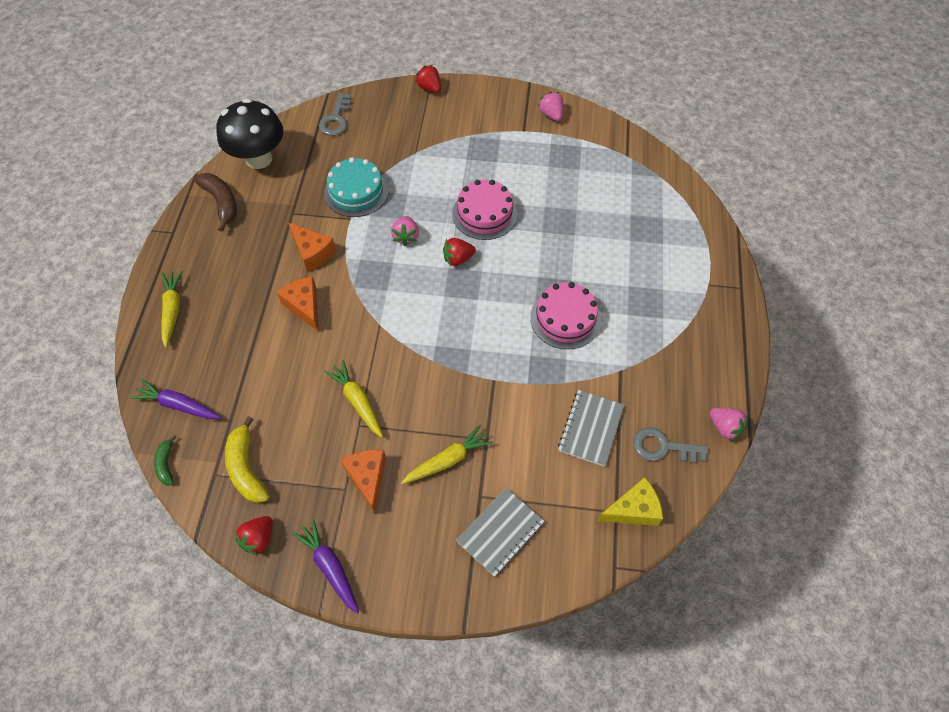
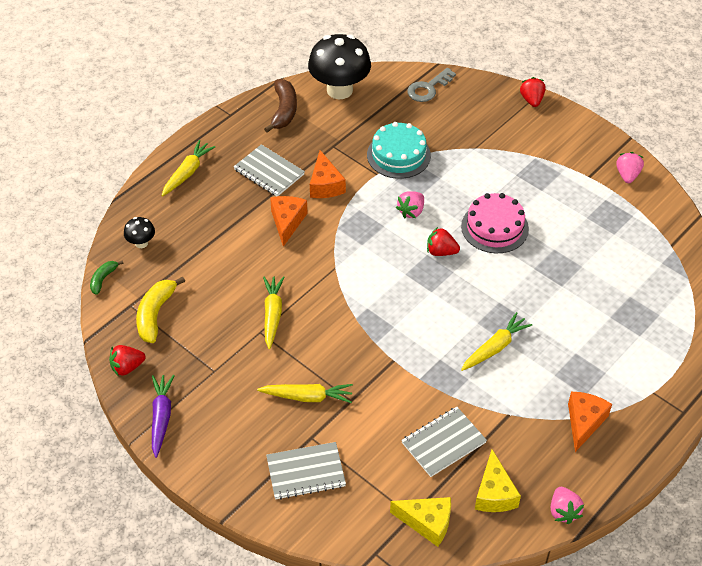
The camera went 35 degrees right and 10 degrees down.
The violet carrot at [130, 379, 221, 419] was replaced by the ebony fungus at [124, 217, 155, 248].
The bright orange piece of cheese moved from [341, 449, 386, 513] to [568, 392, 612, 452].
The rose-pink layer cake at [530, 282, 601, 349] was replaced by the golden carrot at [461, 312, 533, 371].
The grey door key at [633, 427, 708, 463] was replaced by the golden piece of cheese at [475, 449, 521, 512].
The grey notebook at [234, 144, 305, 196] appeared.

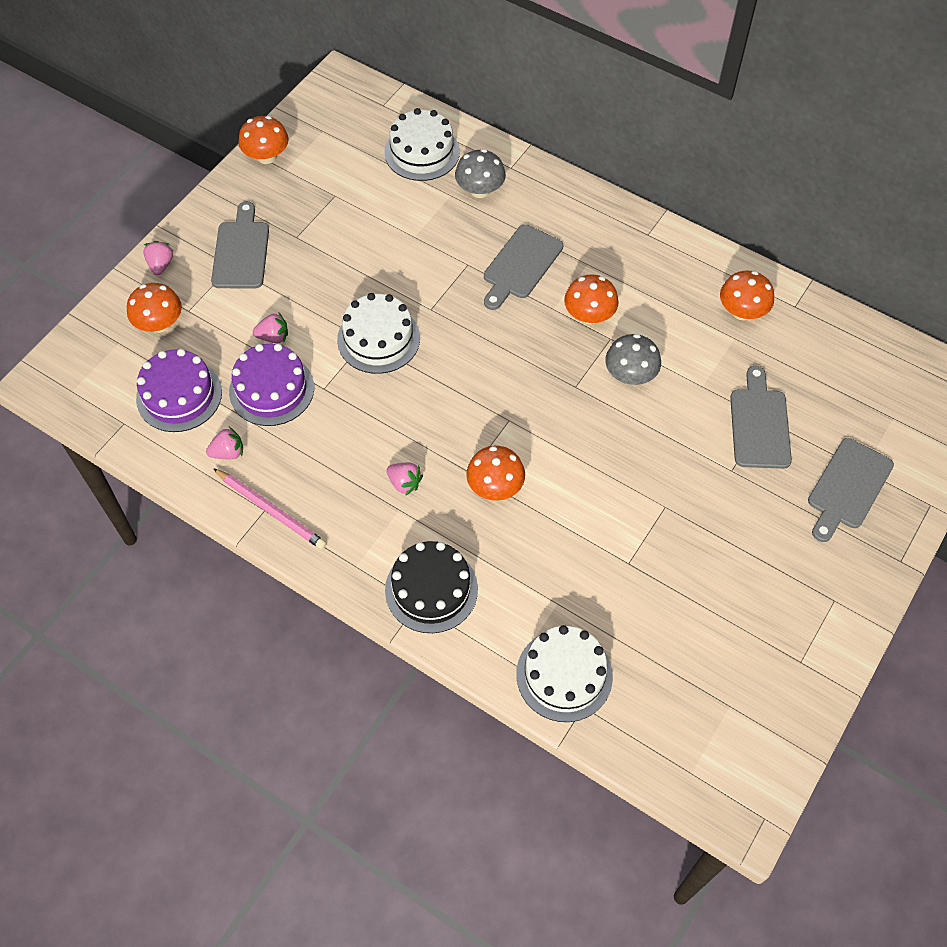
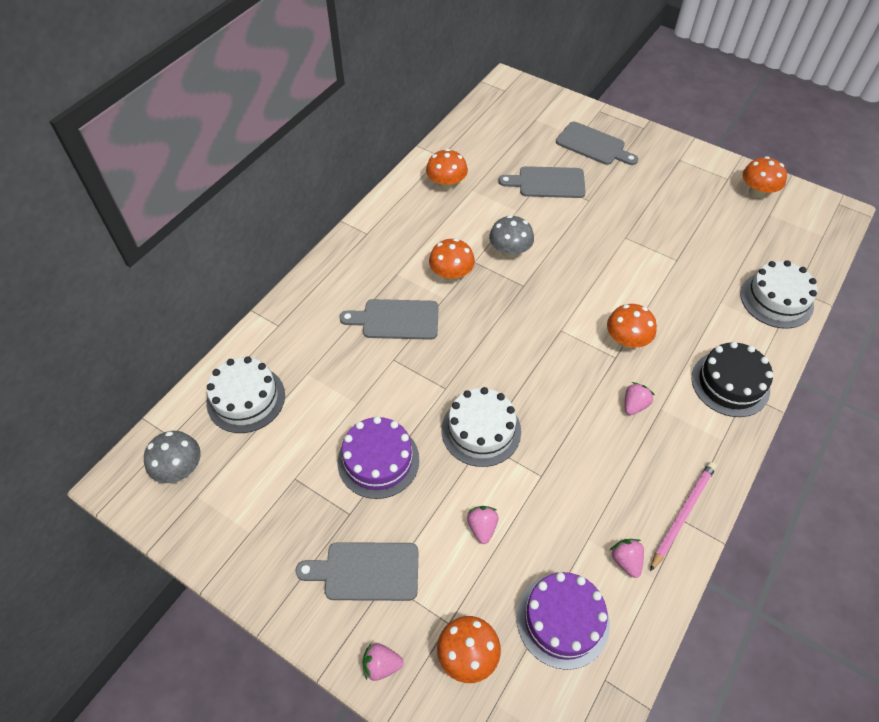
The camera went 90 degrees left and 5 degrees down.
The violet layer cake moved from [229, 344, 314, 426] to [338, 416, 419, 499].
The bright orange fungus moved from [238, 116, 289, 164] to [743, 156, 787, 198].
The grey fungus moved from [455, 149, 506, 198] to [144, 431, 201, 483].
The grey bread board at [484, 224, 563, 310] turned 150 degrees clockwise.

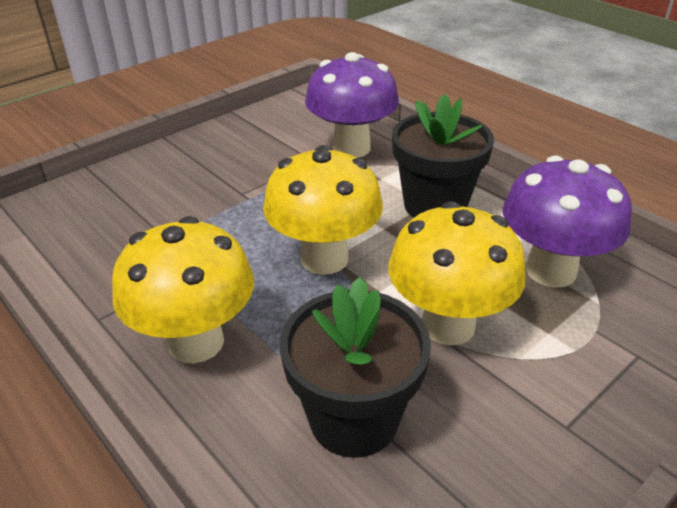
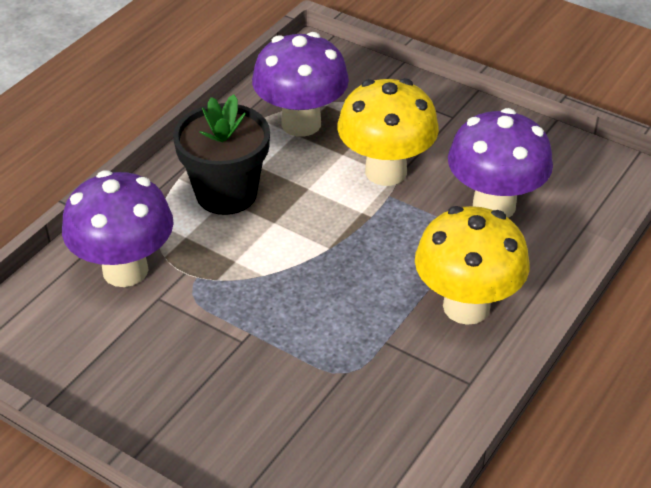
The camera went 105 degrees left and 5 degrees up.
The golden fungus at [263, 145, 383, 275] disappeared.
The ebony plant pot at [280, 277, 431, 458] was replaced by the violet fungus at [448, 108, 553, 218].

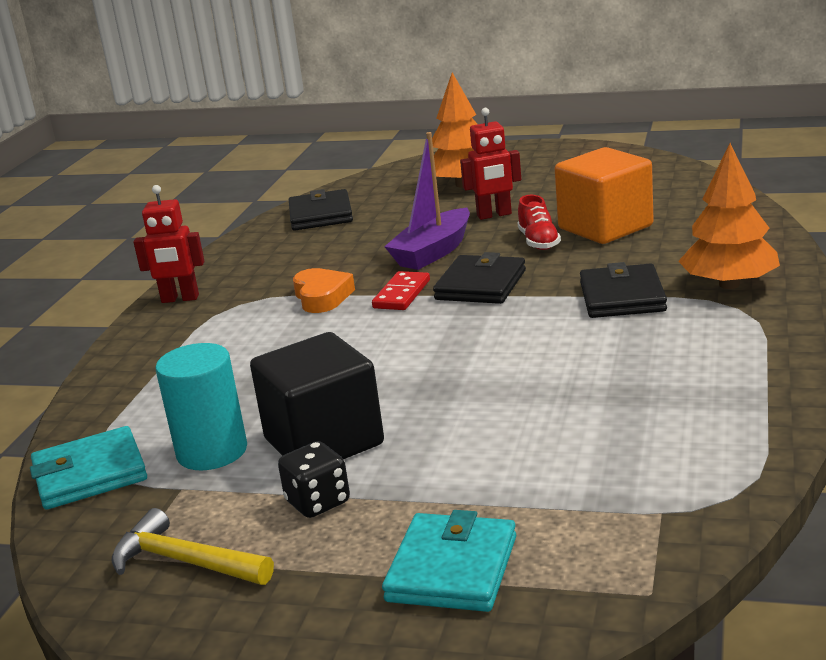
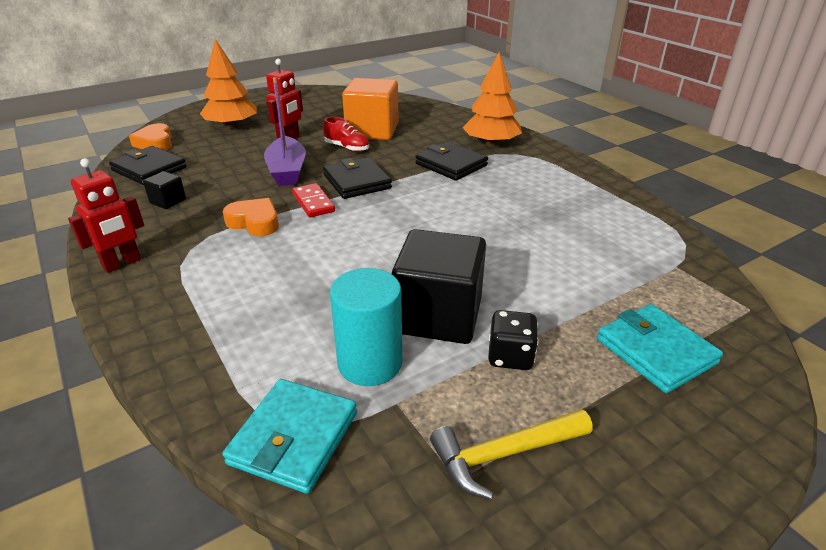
The camera went 50 degrees left and 10 degrees up.
The bright orange love heart at [129, 123, 172, 151] appeared.
The ebony cube at [143, 171, 186, 209] appeared.

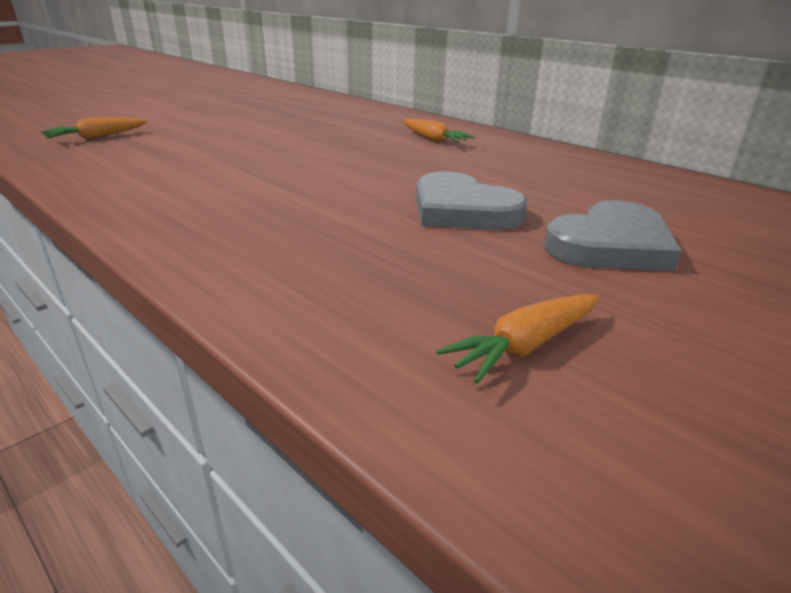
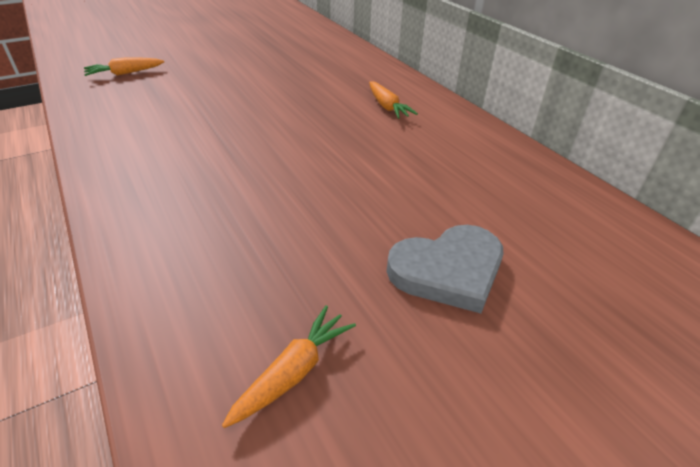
The camera went 15 degrees right and 10 degrees up.
The grey love heart at [416, 171, 527, 230] disappeared.
The bright orange carrot at [436, 294, 599, 384] turned 150 degrees clockwise.

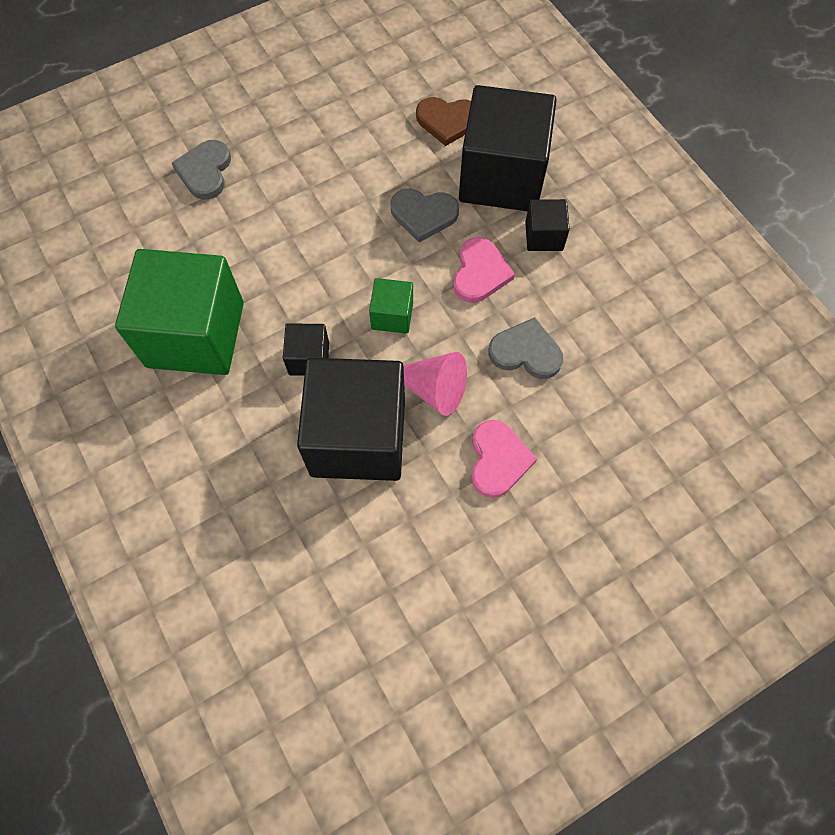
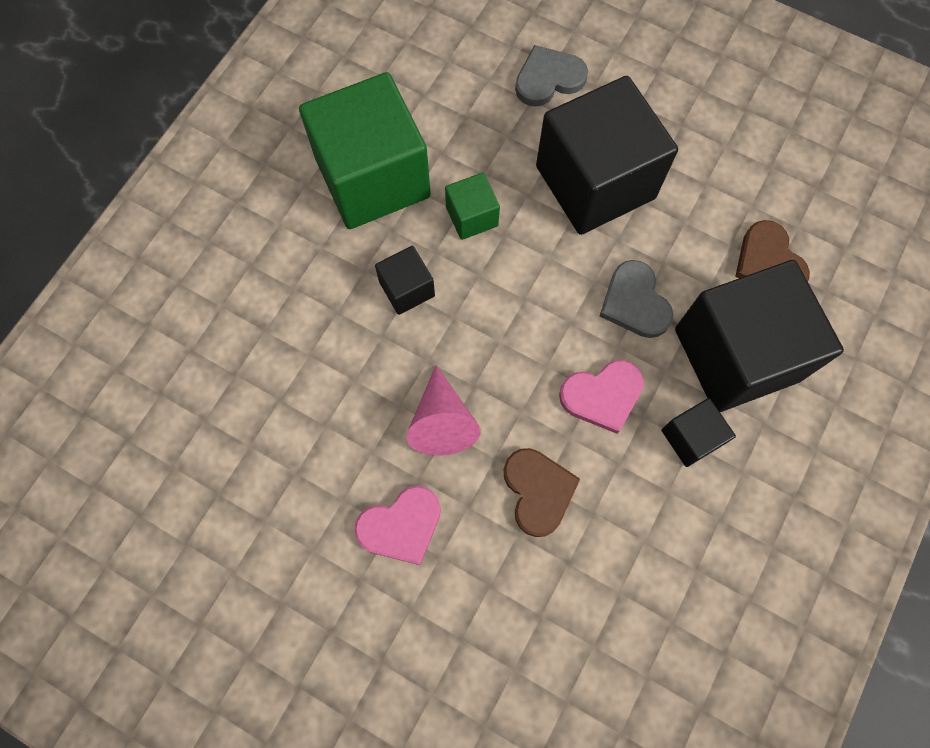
The camera went 60 degrees right and 5 degrees up.
The ebony cube moved from [297, 358, 405, 481] to [536, 76, 678, 235].
The leaf-green cube moved from [369, 278, 413, 334] to [445, 173, 500, 240].
The grey love heart at [488, 317, 563, 379] became the dark brown love heart at [504, 448, 580, 537].

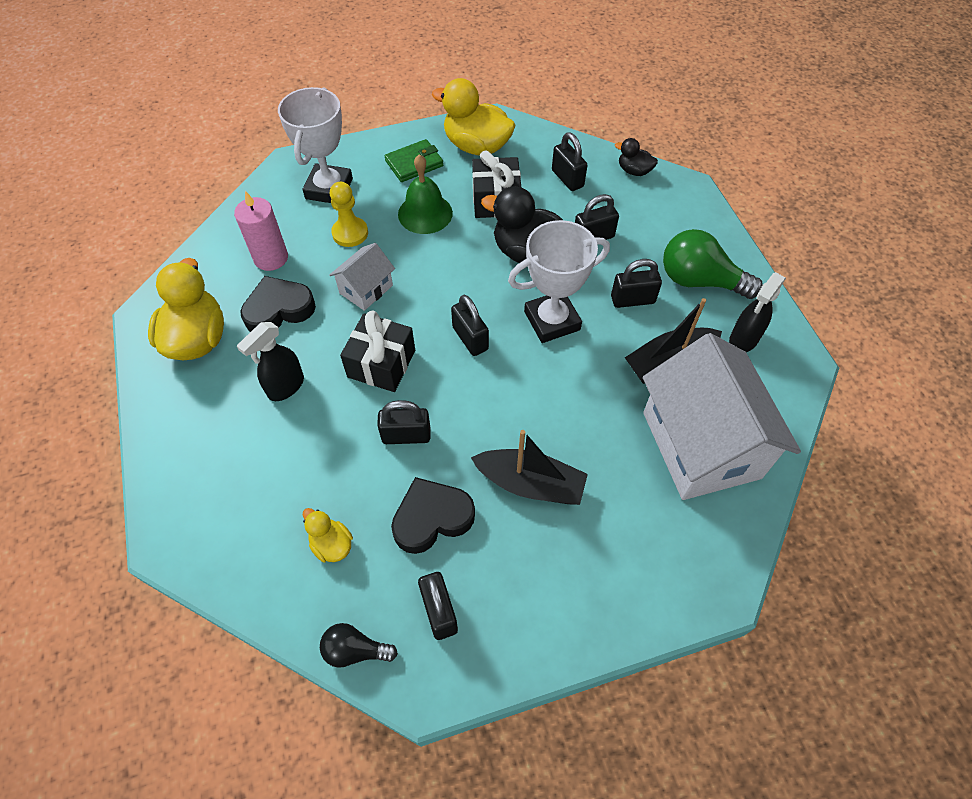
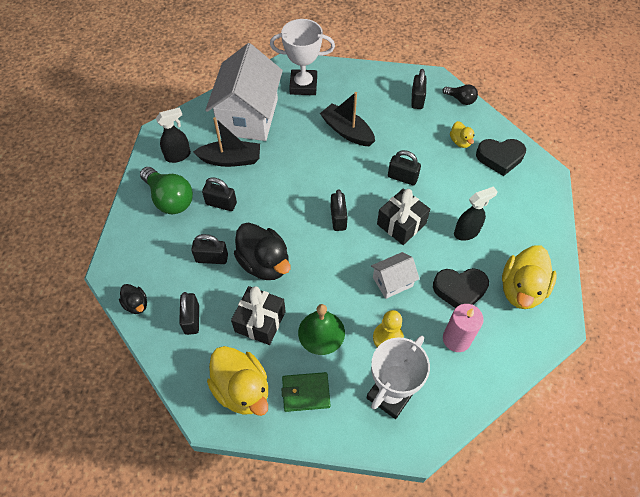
The camera went 155 degrees left and 0 degrees up.
The ebony love heart moved from [391, 477, 475, 554] to [476, 139, 526, 176].
The white award cup moved from [508, 220, 610, 343] to [270, 19, 335, 95].

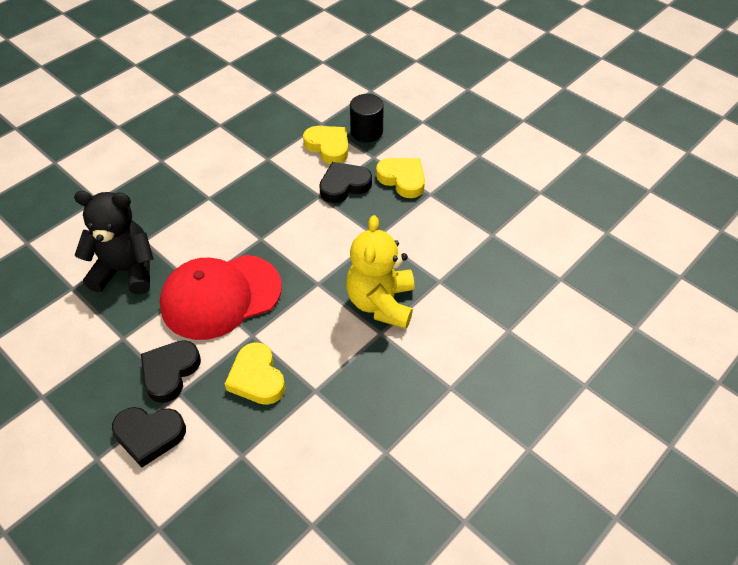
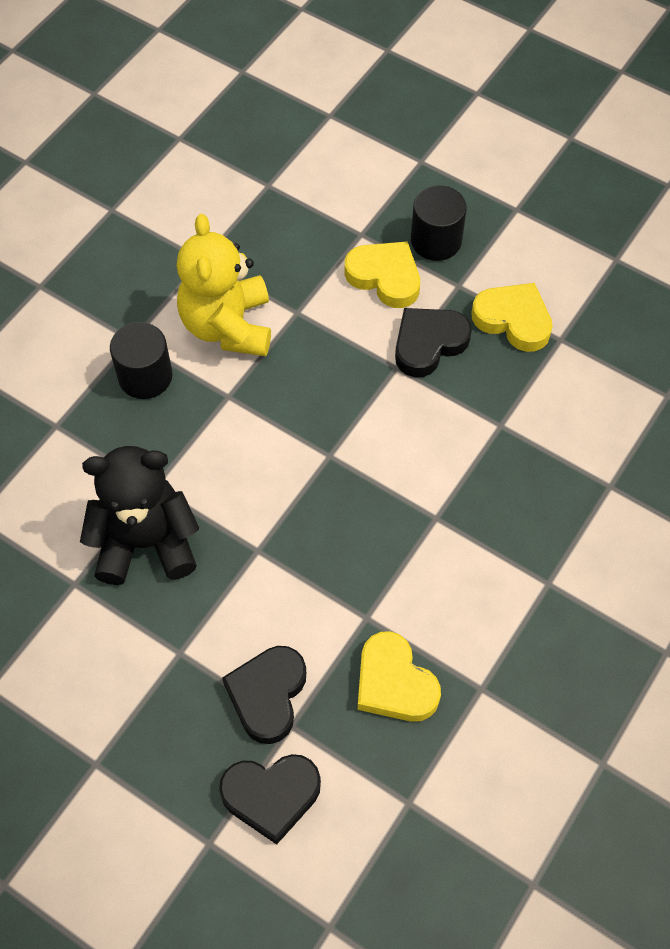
The camera went 10 degrees left and 10 degrees up.
The red cap at [160, 255, 282, 340] disappeared.
The golden stuffed bear moved from [346, 215, 414, 329] to [177, 214, 271, 356].
The ebony cylinder at [110, 322, 172, 399] appeared.

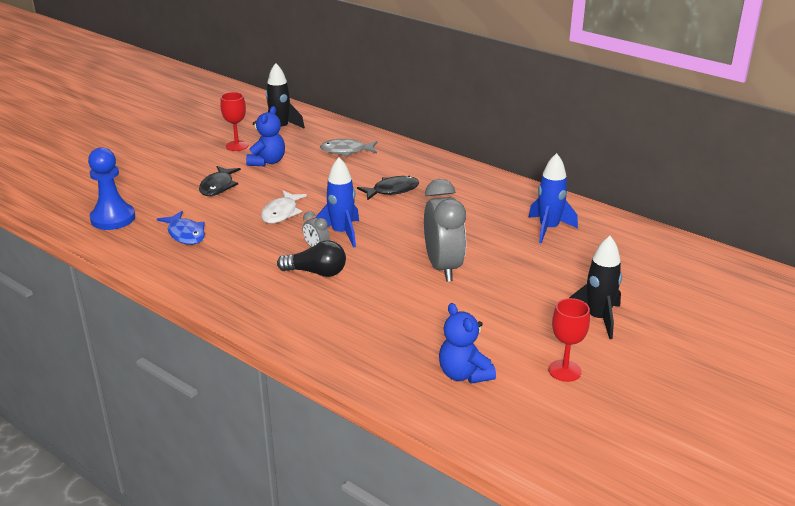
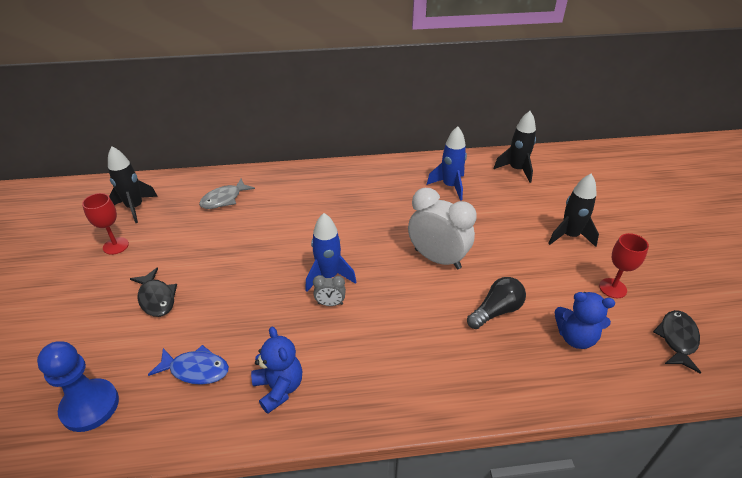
The camera went 45 degrees left and 10 degrees up.
The royal blue stuffed bear moved from [246, 106, 285, 166] to [251, 327, 302, 414].
The white fish at [261, 190, 307, 224] disappeared.
The ebony light bulb moved from [277, 240, 346, 277] to [467, 277, 526, 329].
The ebony fish moved from [357, 176, 419, 201] to [653, 310, 701, 374].
The grey bedside clock at [424, 179, 466, 282] became the white bedside clock at [408, 188, 476, 269].
The ebony spaceship at [494, 111, 536, 183] appeared.

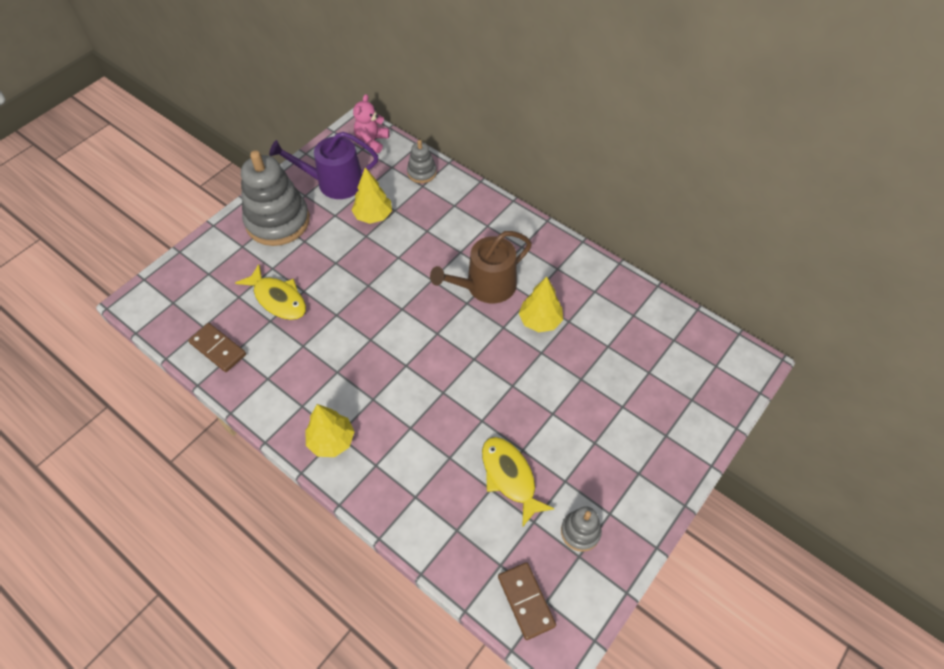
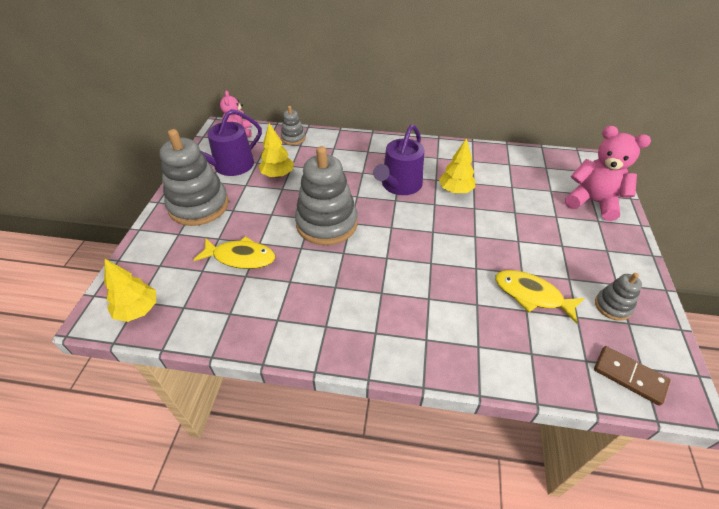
The camera went 30 degrees left and 10 degrees down.
The dark brown domino at [188, 323, 246, 372] disappeared.
The golden fir tree moved from [305, 404, 355, 457] to [104, 259, 156, 322].
The dark brown sprinkling can at [430, 231, 532, 303] became the violet sprinkling can at [373, 125, 424, 195].
The grey stacking toy at [295, 146, 358, 245] appeared.
The rose-pink stuffed bear at [565, 126, 651, 221] appeared.

